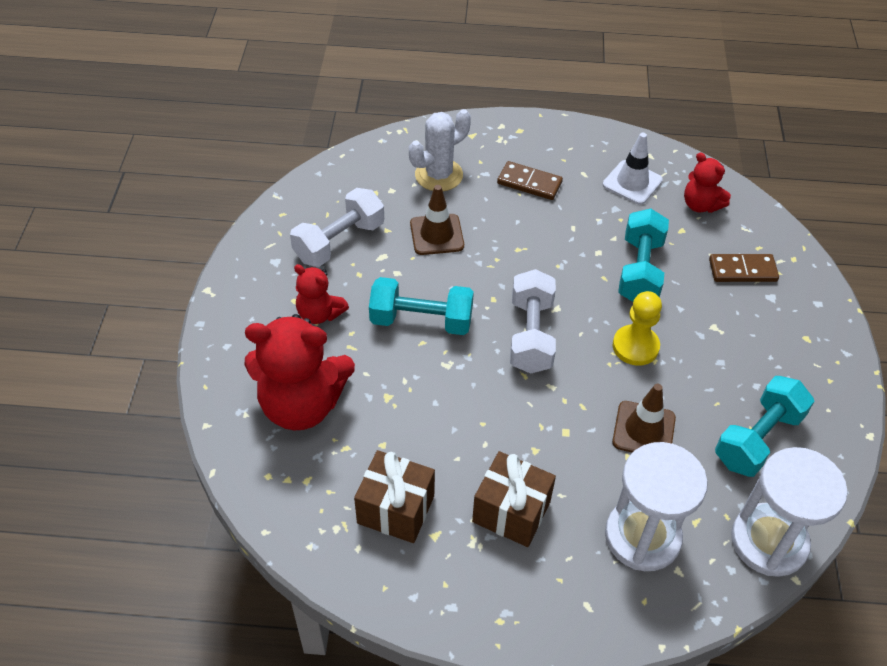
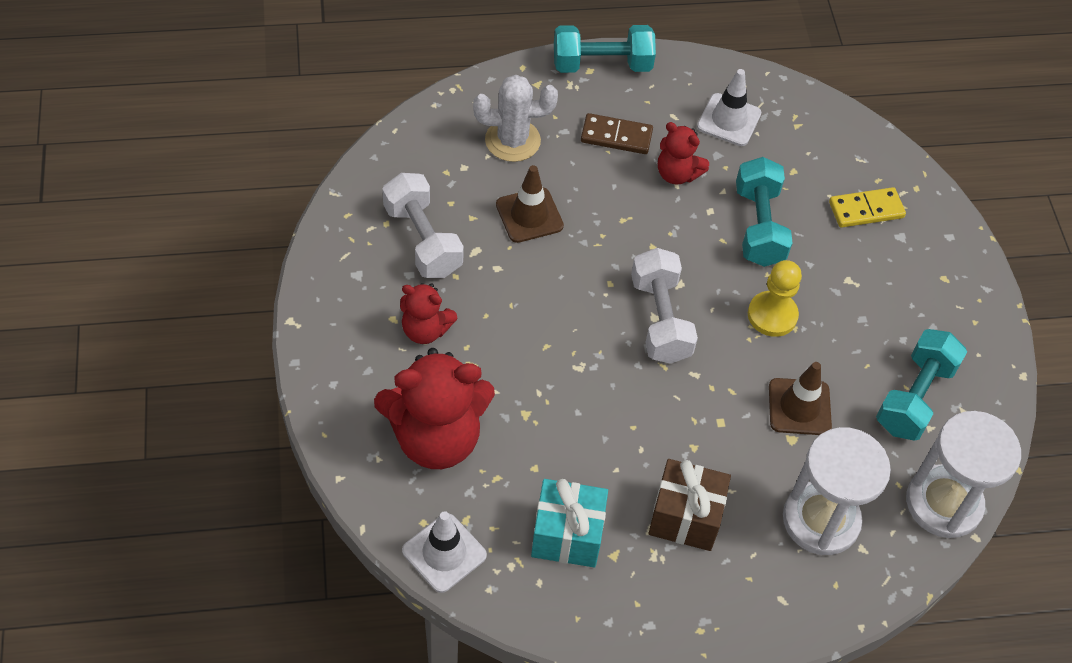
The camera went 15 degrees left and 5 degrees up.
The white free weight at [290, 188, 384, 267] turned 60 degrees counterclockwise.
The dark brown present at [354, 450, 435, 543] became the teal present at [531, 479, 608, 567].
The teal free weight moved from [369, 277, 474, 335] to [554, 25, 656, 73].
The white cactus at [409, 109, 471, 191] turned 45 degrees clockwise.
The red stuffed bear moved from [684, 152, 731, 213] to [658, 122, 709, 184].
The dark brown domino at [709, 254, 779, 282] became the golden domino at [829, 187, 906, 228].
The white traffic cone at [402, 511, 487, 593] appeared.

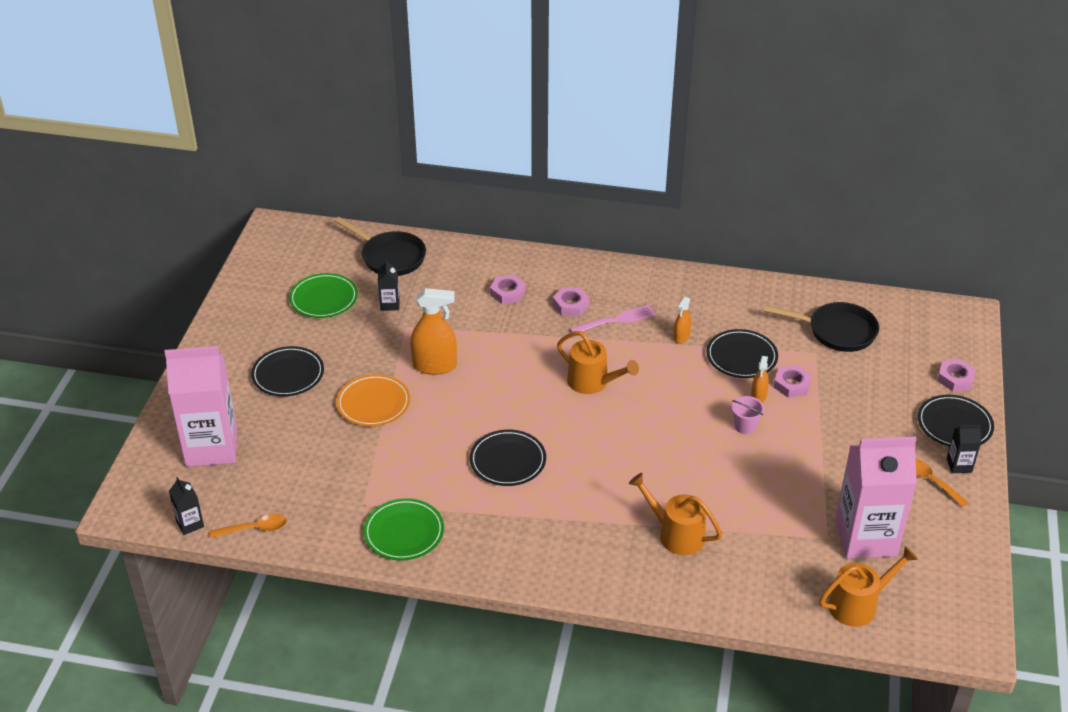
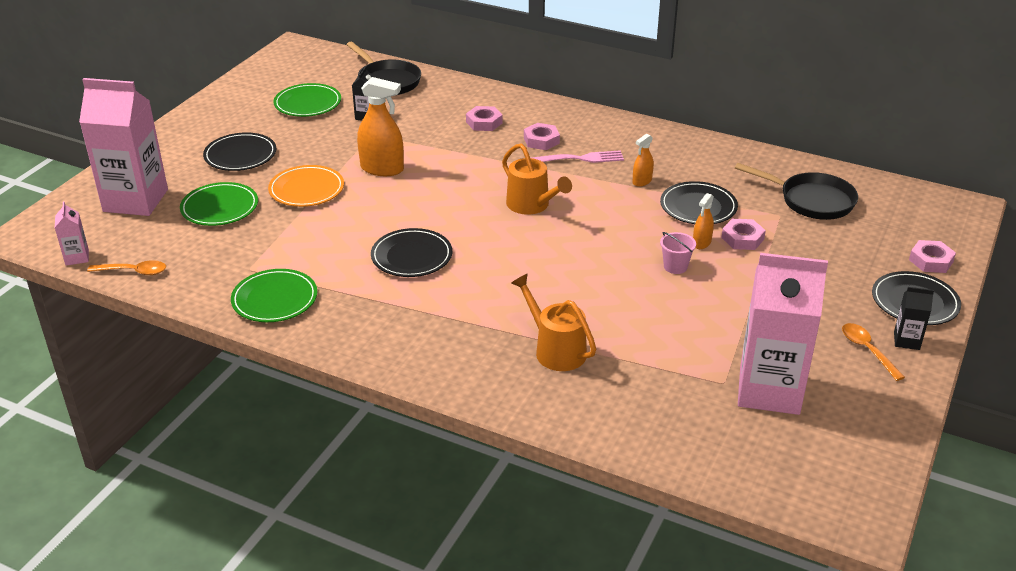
The camera went 15 degrees right and 5 degrees down.
The ebony juice carton at [169, 477, 204, 535] became the rose-pink juice carton at [55, 202, 89, 266].
The bright orange sprinkling can at [819, 546, 918, 627] disappeared.
The leaf-green dinner plate at [180, 182, 258, 226] appeared.

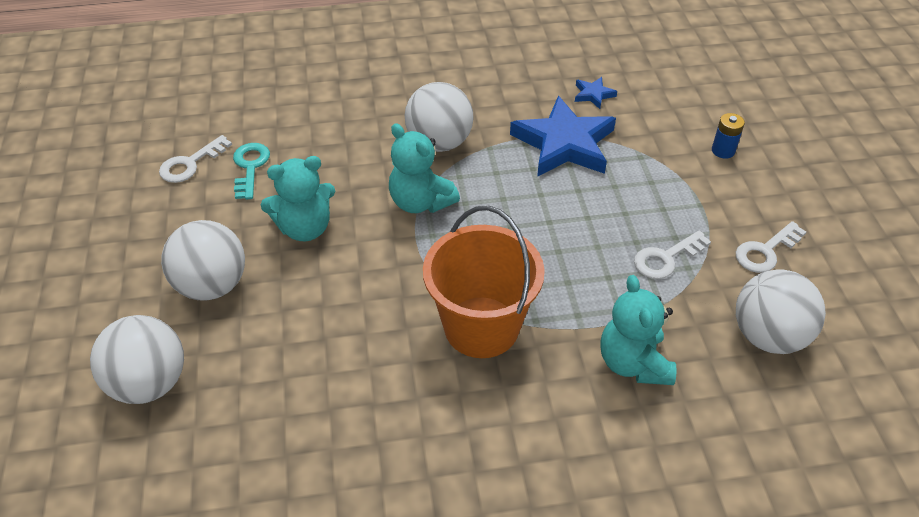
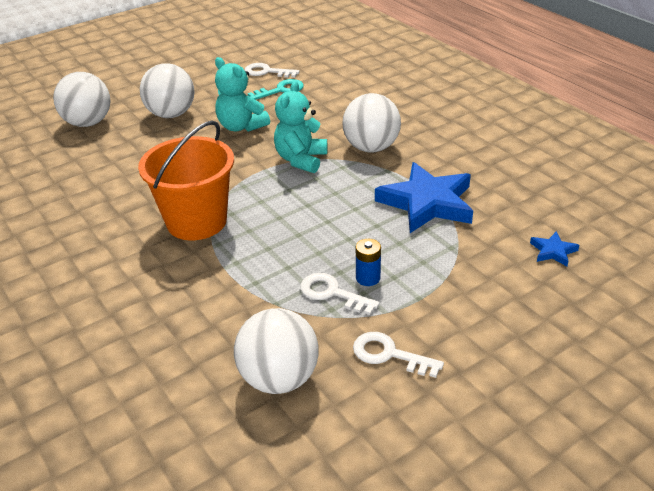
The camera went 65 degrees right and 10 degrees down.
The royal blue star shape moved from [575, 77, 617, 109] to [530, 231, 579, 266].
The teal stuffed bear at [600, 275, 677, 385] disappeared.
The royal blue AA battery moved from [712, 113, 745, 159] to [356, 239, 381, 286].

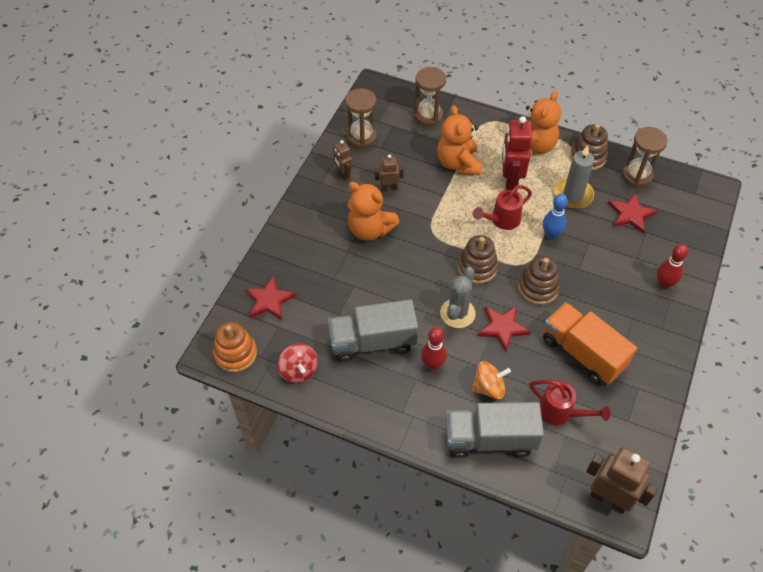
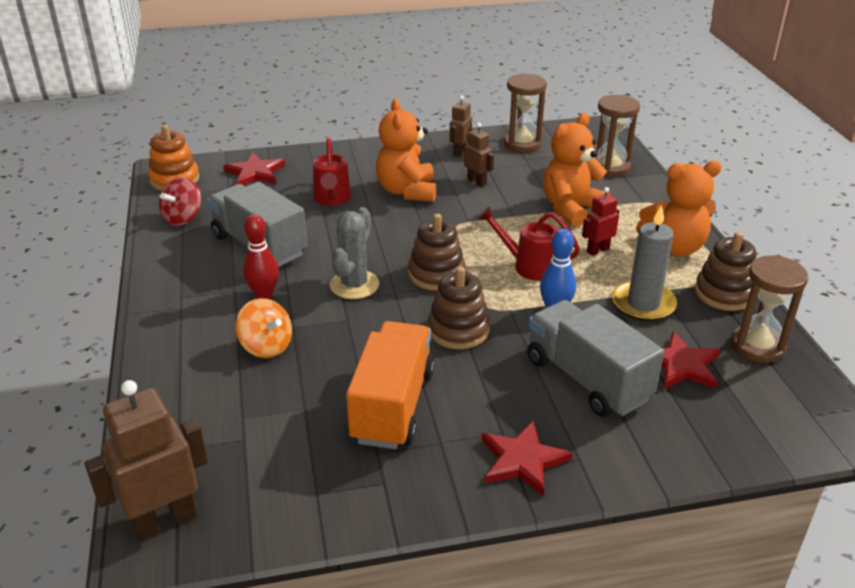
The camera went 55 degrees right and 20 degrees down.
The grey cactus at [440, 267, 476, 328] turned 60 degrees counterclockwise.
The grey lorry moved from [446, 402, 544, 458] to [528, 300, 664, 417].
The red star shape moved from [477, 306, 531, 352] to [481, 421, 573, 497].
The red toy robot at [502, 116, 532, 191] changed to 0.55 times the size.
The red sprinkling can moved from [529, 380, 611, 425] to [313, 137, 351, 206].
The dark brown toy robot at [586, 447, 658, 514] turned 120 degrees counterclockwise.
The red tenpin at [657, 244, 688, 289] disappeared.

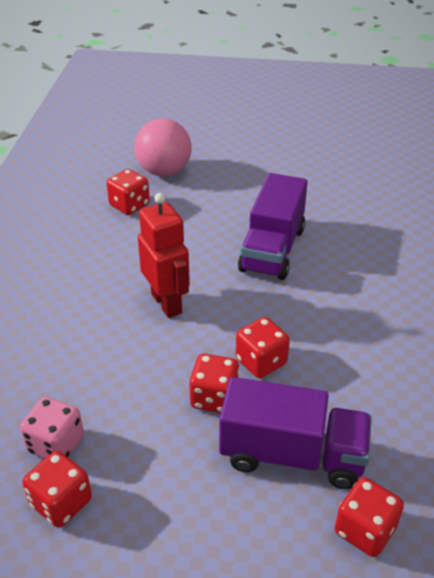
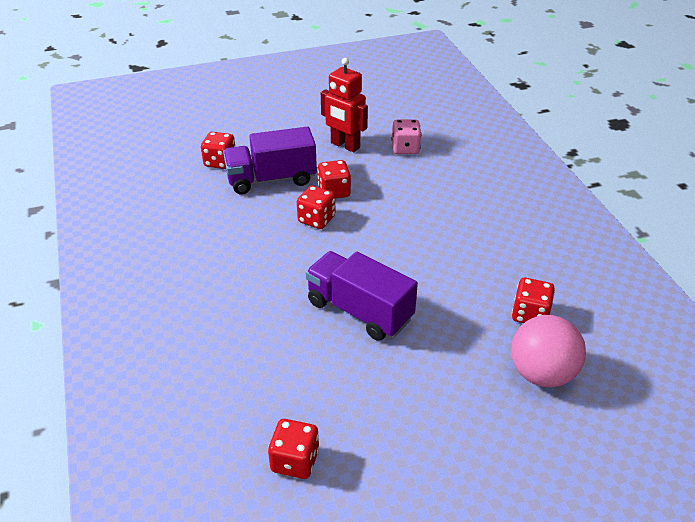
The camera went 155 degrees right and 0 degrees up.
The red game die moved from [22, 451, 92, 528] to [268, 419, 319, 479].
The red toy robot moved from [138, 193, 190, 318] to [321, 58, 368, 152].
The violet lorry at [238, 173, 308, 280] turned 45 degrees counterclockwise.

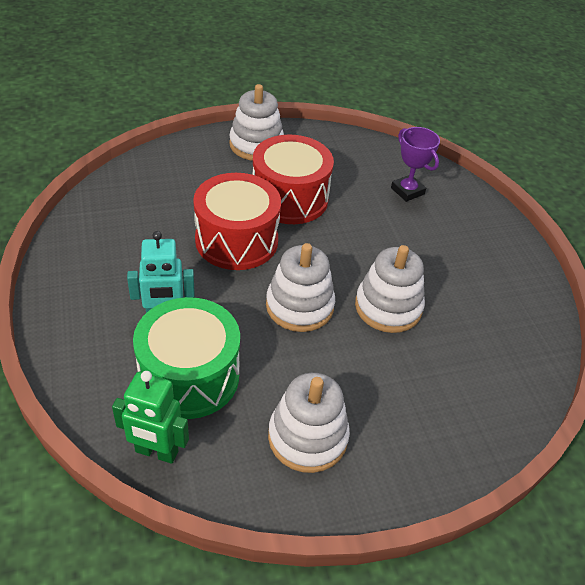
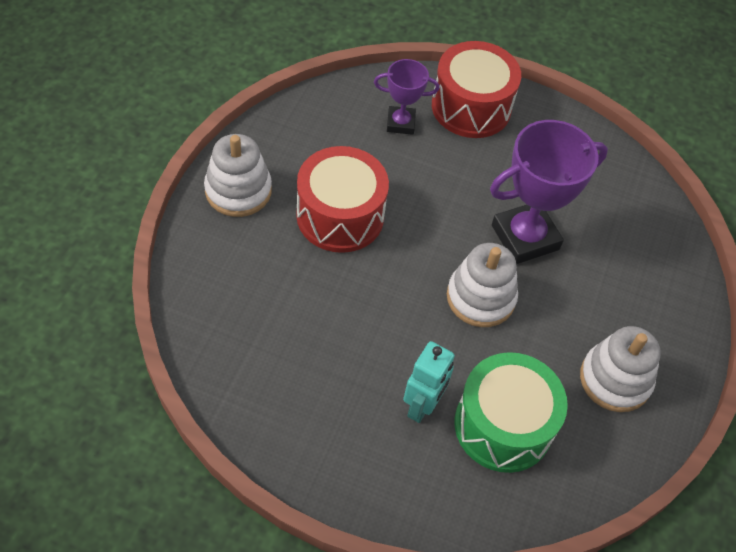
The camera went 55 degrees left and 10 degrees up.
The leaf-green toy robot at [112, 371, 189, 464] disappeared.
The red drum moved from [193, 173, 281, 270] to [432, 41, 521, 138].
The white stacking toy at [355, 245, 425, 333] was replaced by the violet award cup at [490, 120, 608, 264].

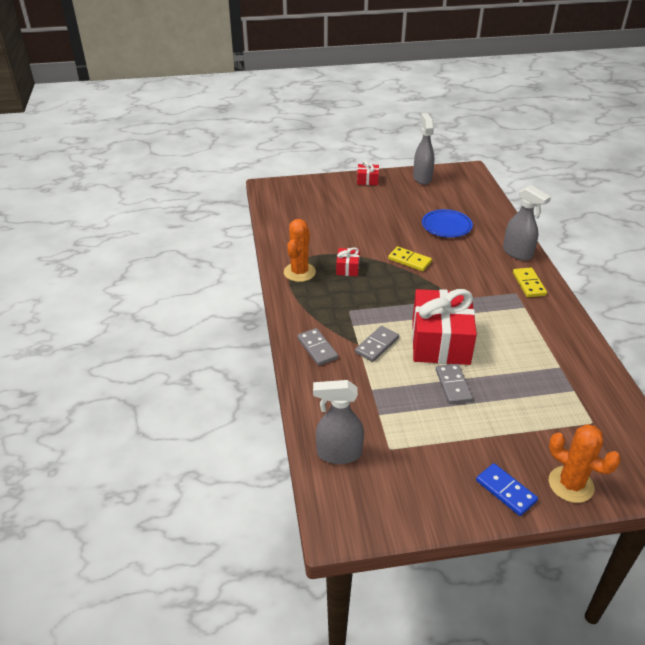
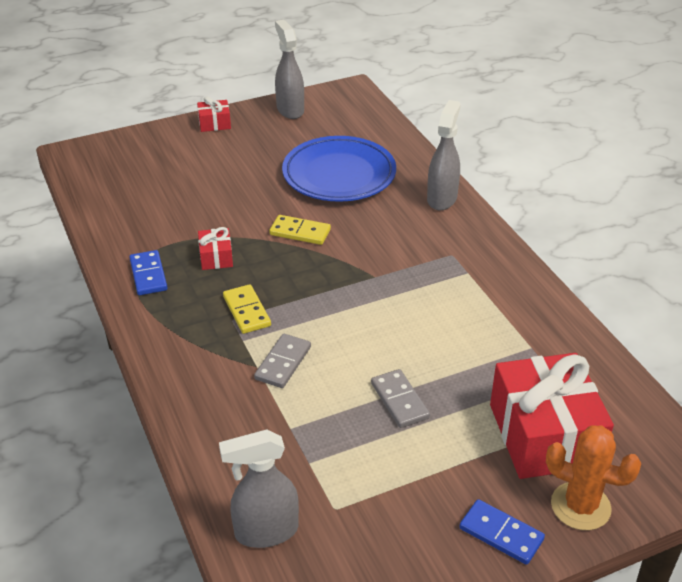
The camera went 15 degrees left and 0 degrees up.
The bright orange cactus at [284, 219, 316, 282] was replaced by the royal blue domino at [130, 250, 167, 295].
The grey domino at [297, 328, 338, 366] disappeared.
The red present moved from [412, 289, 477, 365] to [490, 353, 614, 479].
The royal blue dinner plate at [422, 209, 473, 238] changed to 1.62 times the size.
The grey sprayer at [503, 185, 551, 261] turned 105 degrees counterclockwise.
The golden domino moved from [513, 267, 547, 297] to [223, 284, 271, 334].

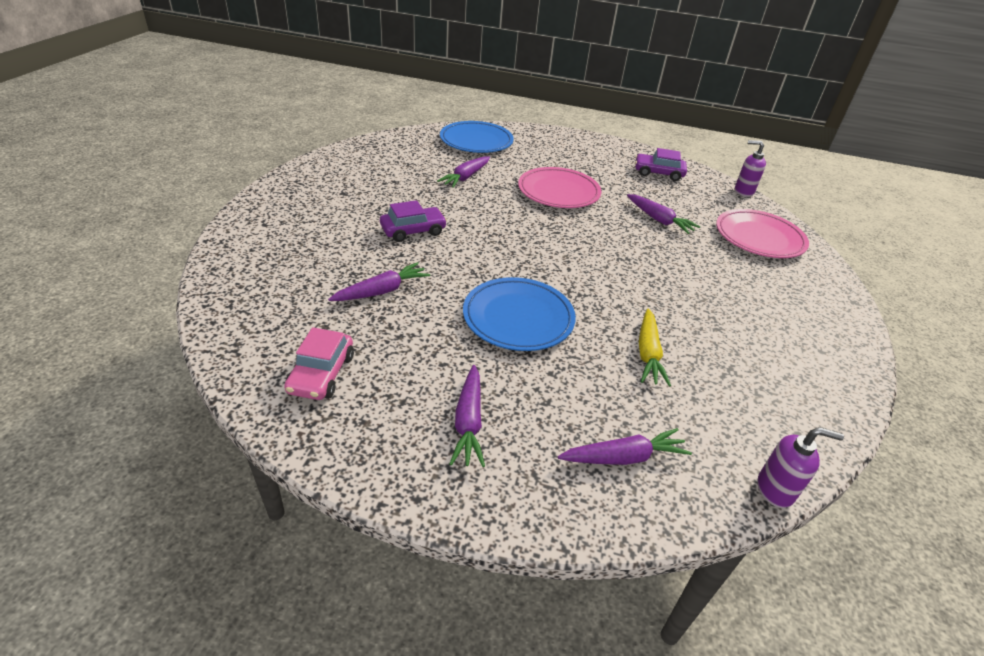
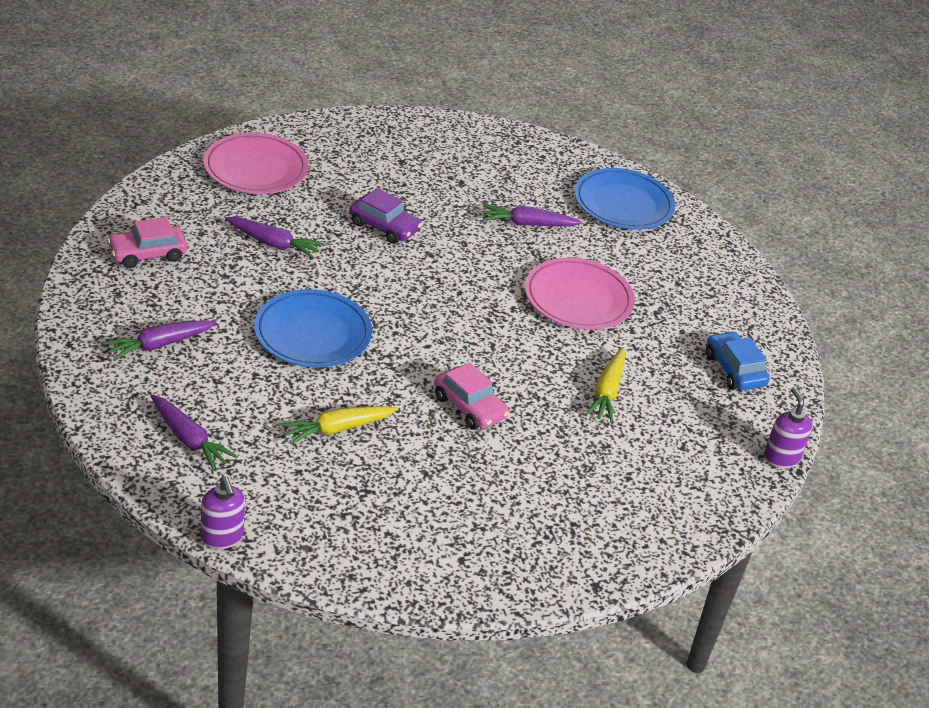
The camera went 55 degrees right and 0 degrees up.
The violet carrot at [627, 194, 700, 234] became the golden carrot at [585, 348, 625, 423].
The violet car at [635, 148, 687, 181] became the royal blue car at [706, 331, 769, 391].
The rose-pink dinner plate moved from [716, 209, 809, 258] to [203, 133, 308, 194].
The rose-pink car at [434, 362, 509, 430] appeared.

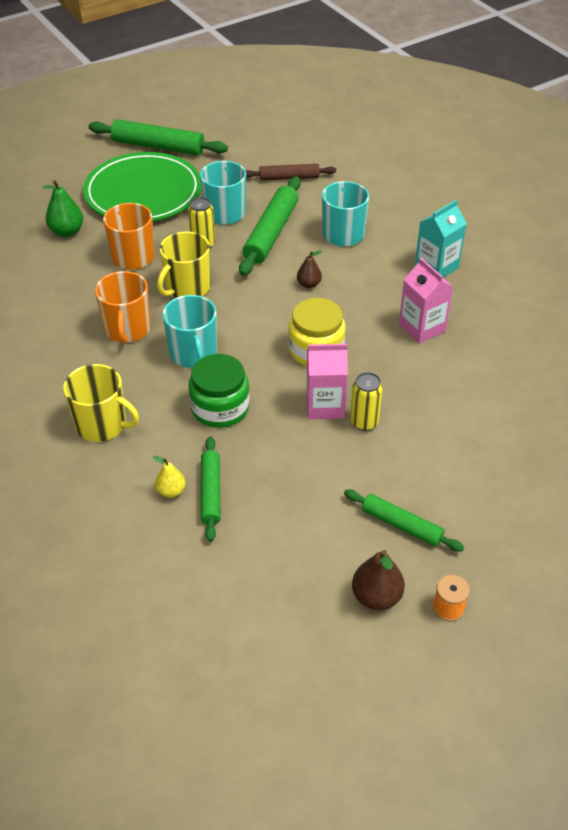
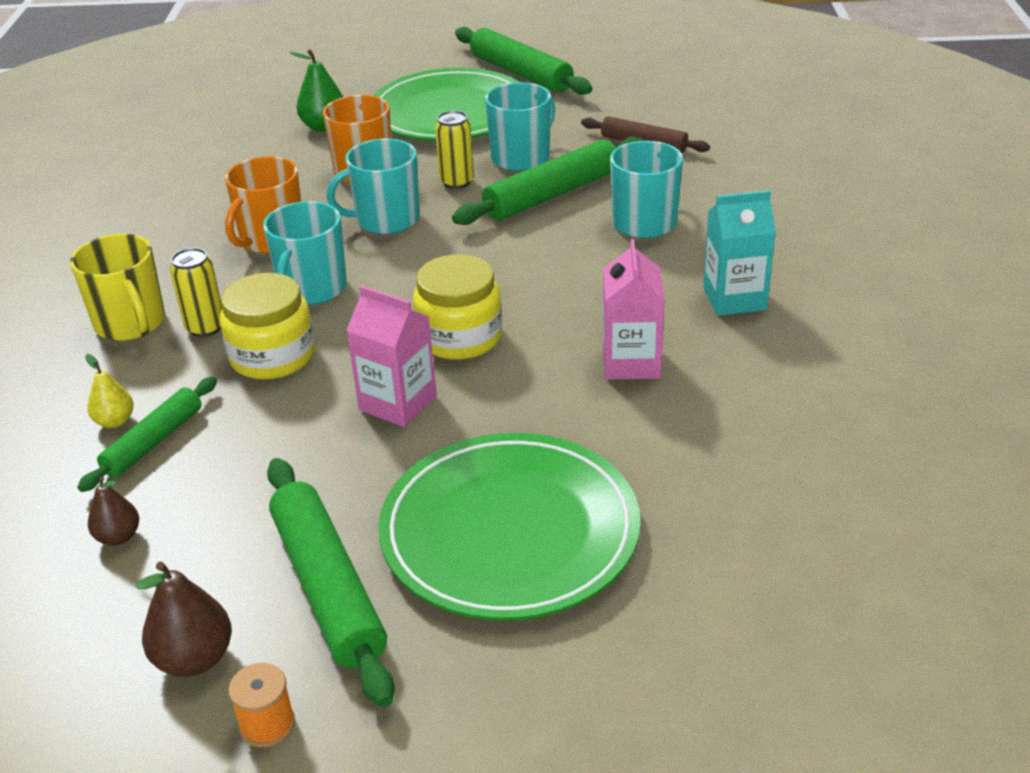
The camera went 35 degrees right and 10 degrees down.
The golden coffee mug at [157, 231, 211, 298] became the teal coffee mug at [327, 138, 420, 234].
The leaf-green jam jar at [188, 354, 250, 428] became the golden jam jar at [220, 273, 315, 380].
The dark brown pear fruit moved from [297, 250, 322, 288] to [88, 476, 139, 546].
The leaf-green rolling pin at [344, 489, 464, 552] changed to 1.62 times the size.
The golden tin moved from [350, 372, 383, 431] to [170, 248, 222, 337].
The leaf-green dinner plate at [378, 433, 640, 620] appeared.

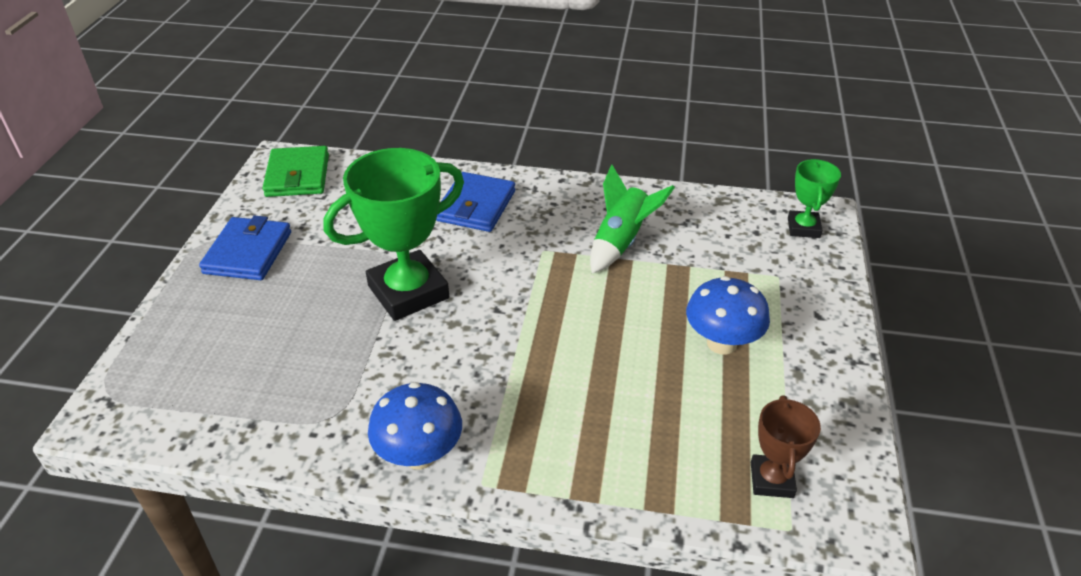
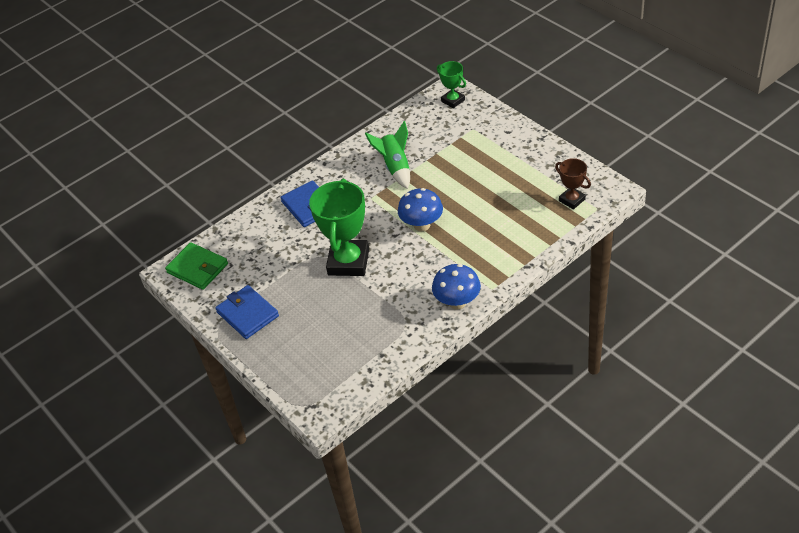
The camera went 45 degrees left and 5 degrees up.
The royal blue fungus moved from [686, 276, 770, 355] to [398, 188, 443, 231].

